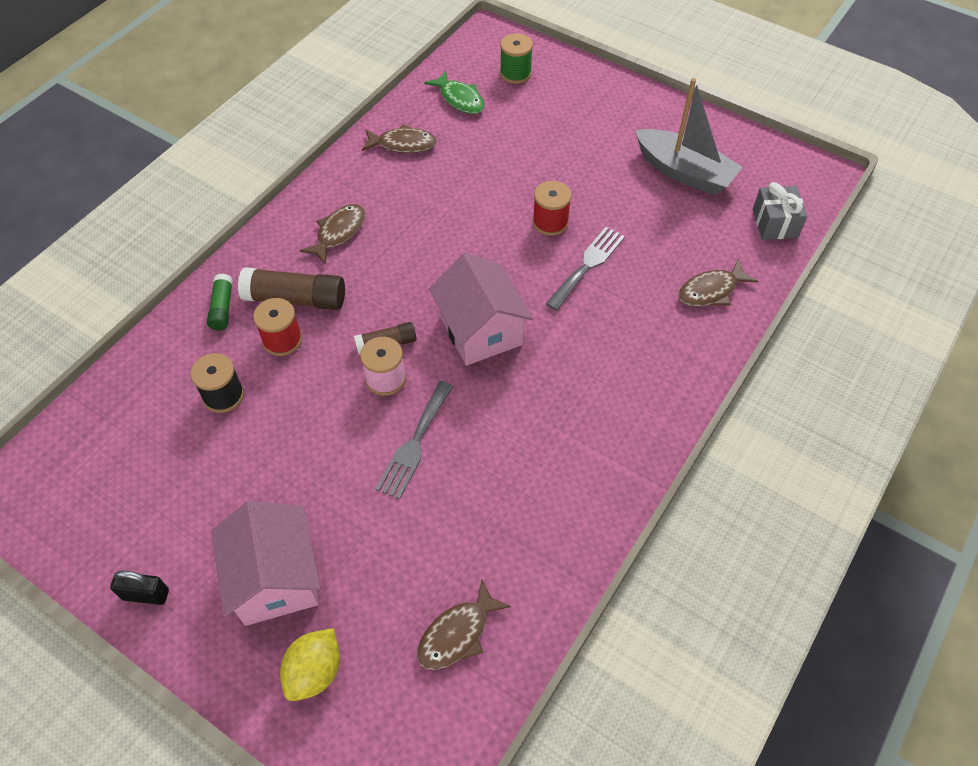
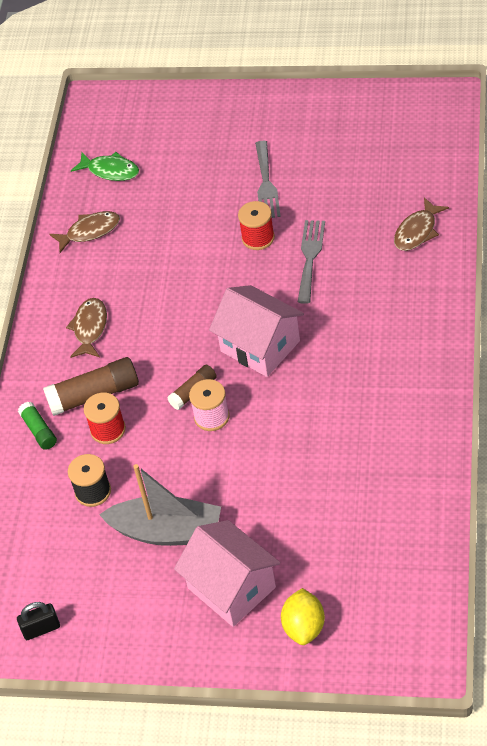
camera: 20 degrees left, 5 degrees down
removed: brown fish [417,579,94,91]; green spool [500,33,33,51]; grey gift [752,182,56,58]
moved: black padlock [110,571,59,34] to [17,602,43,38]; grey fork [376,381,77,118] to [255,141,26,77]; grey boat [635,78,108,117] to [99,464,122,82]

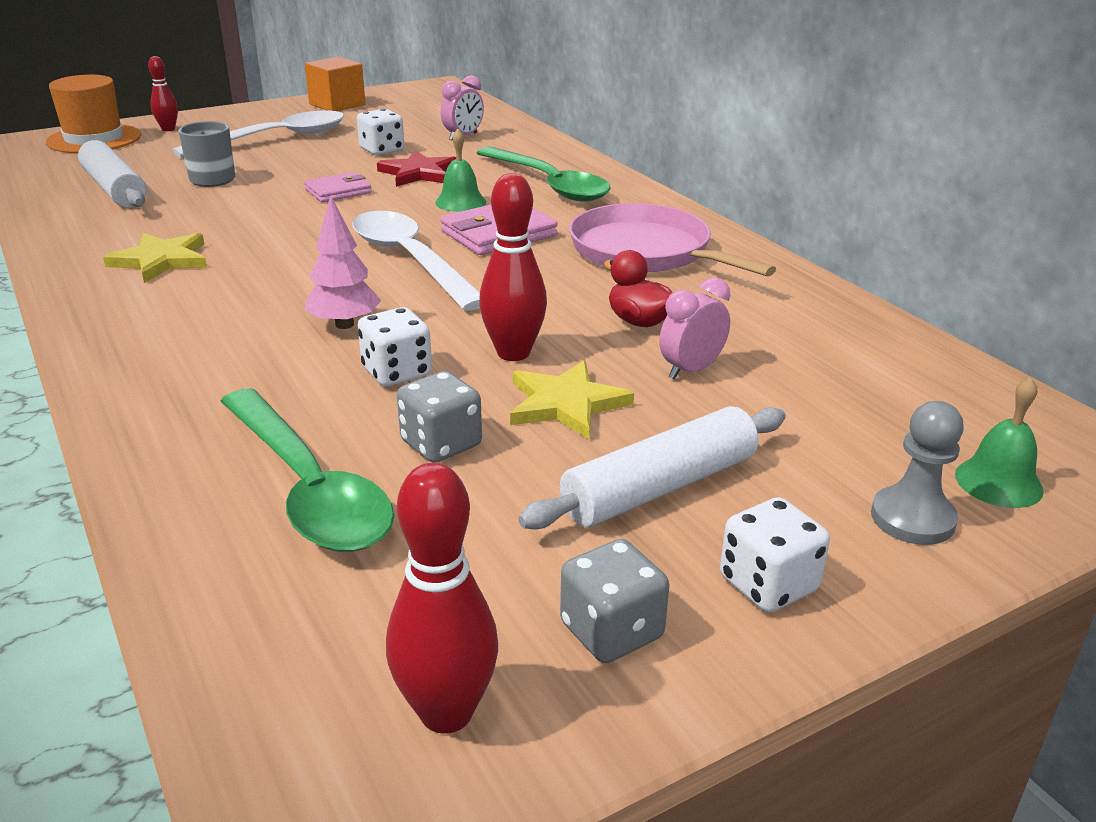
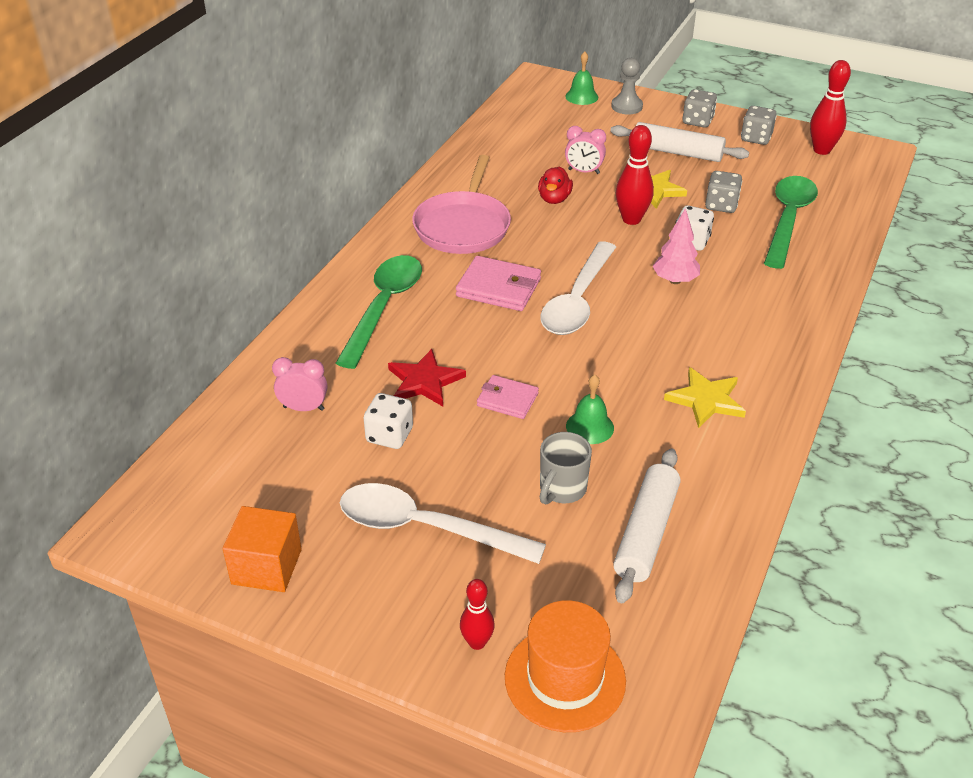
camera: 125 degrees left, 10 degrees up
moved: green bell [435,129,51,83] to [566,374,48,70]
recoloured: white dice [720,497,110,116] to grey dice [683,89,34,39]

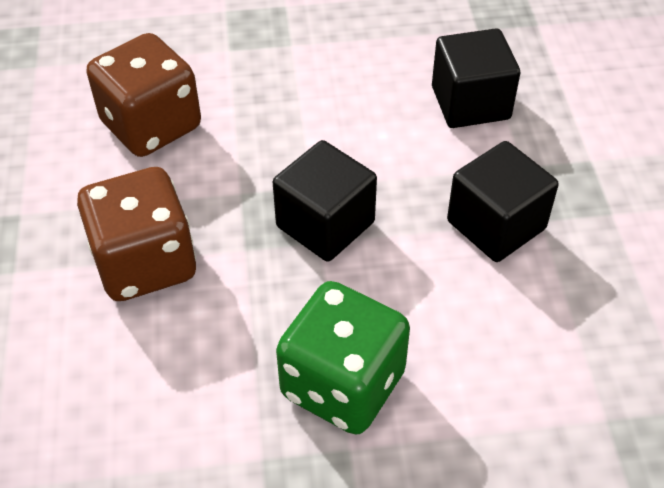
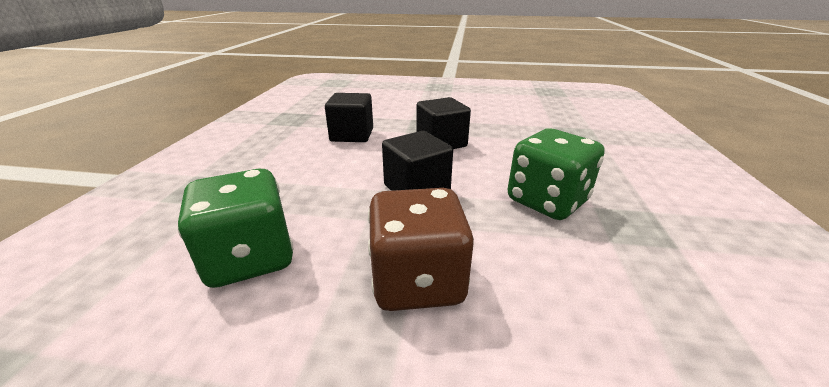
camera: 75 degrees left, 20 degrees down
recoloured: brown dice [86,33,115,124] to green dice [177,169,116,119]

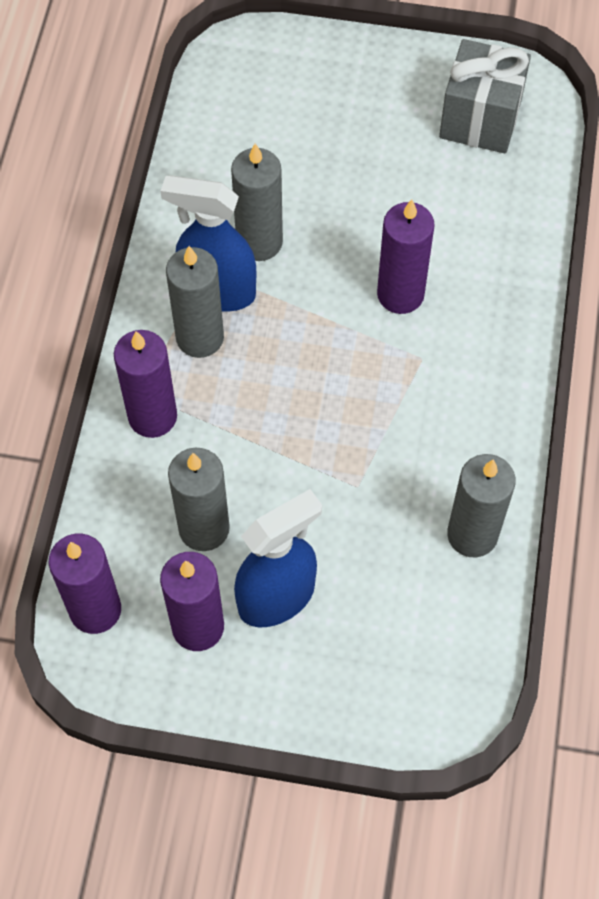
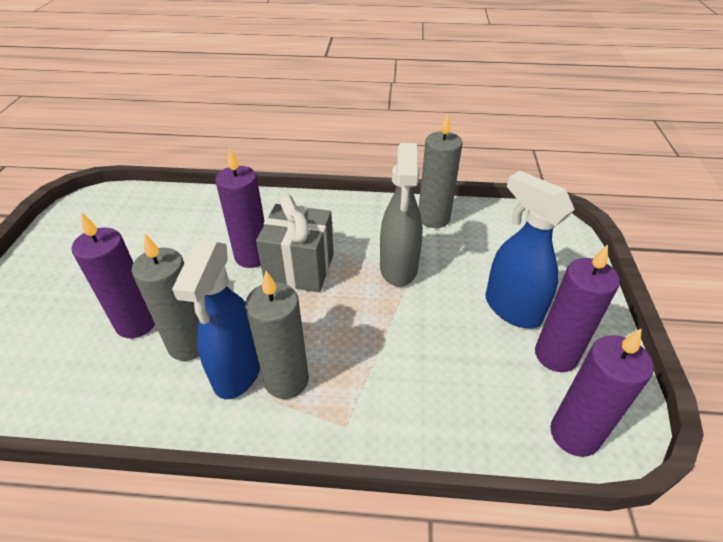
camera: 95 degrees left, 20 degrees down
removed: grey candle [168,448,62,103]
added: grey spray bottle [380,143,43,144]
moved: purple candle [114,330,63,108] to [72,212,83,126]; grey gift [439,39,92,115] to [256,195,78,97]

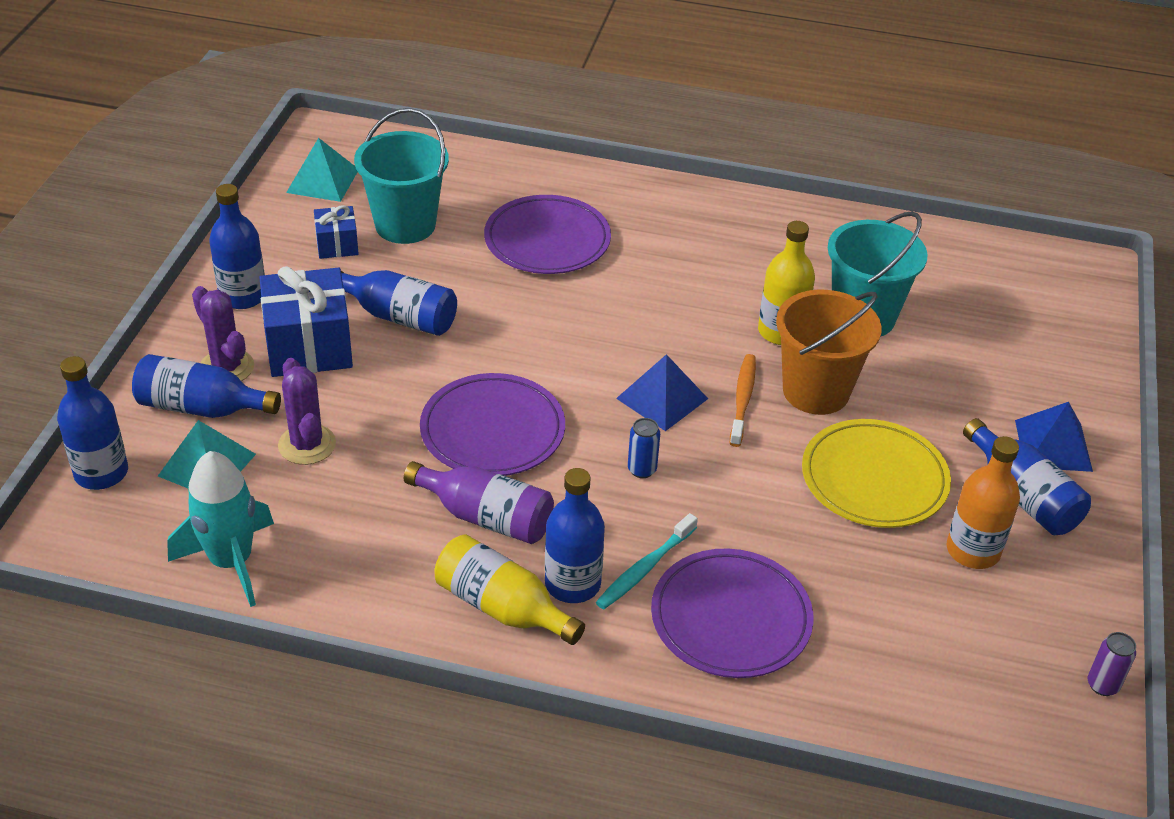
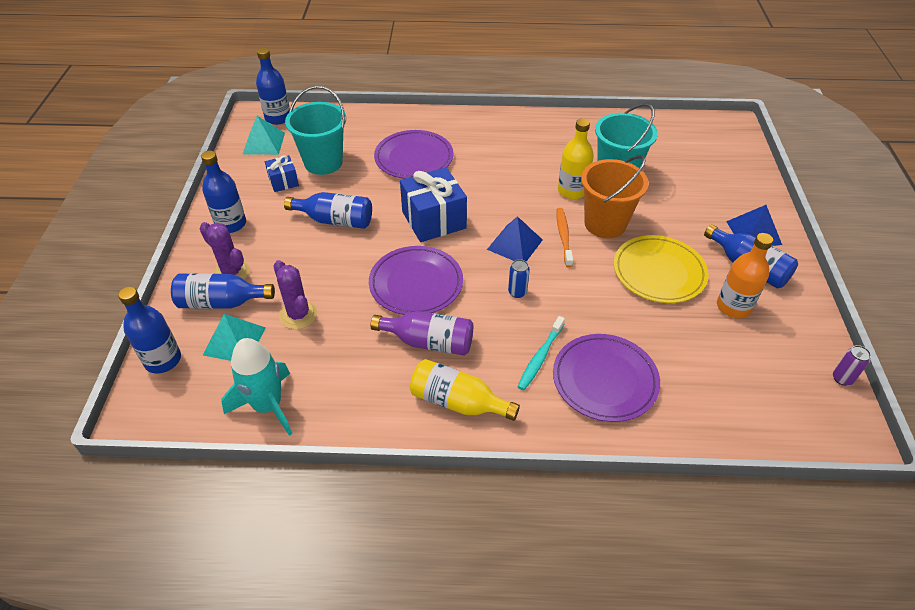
camera: 10 degrees left, 5 degrees up
moved: blue gift [259,266,94,111] to [400,167,67,75]; blue bottle [545,468,60,135] to [256,48,34,77]

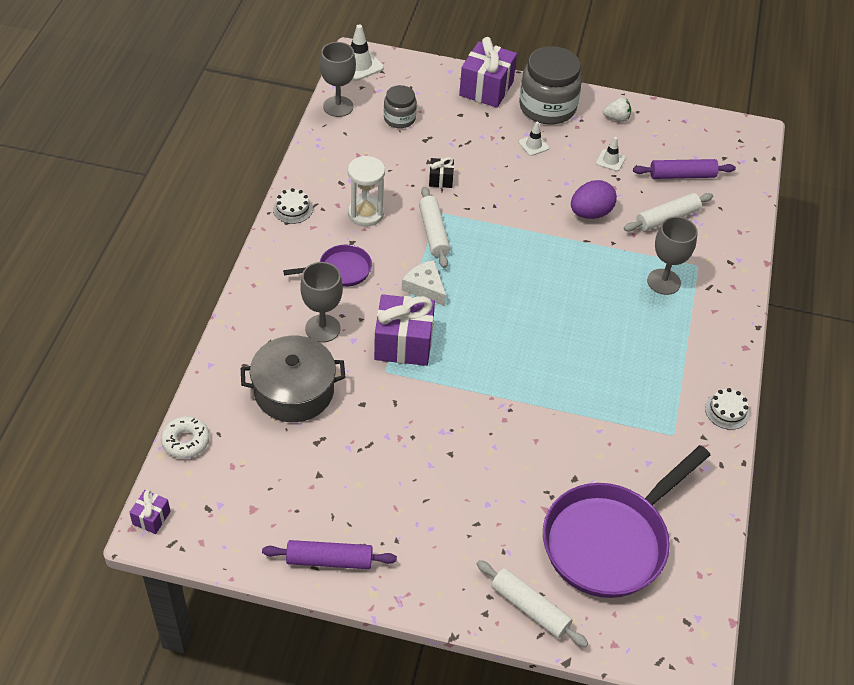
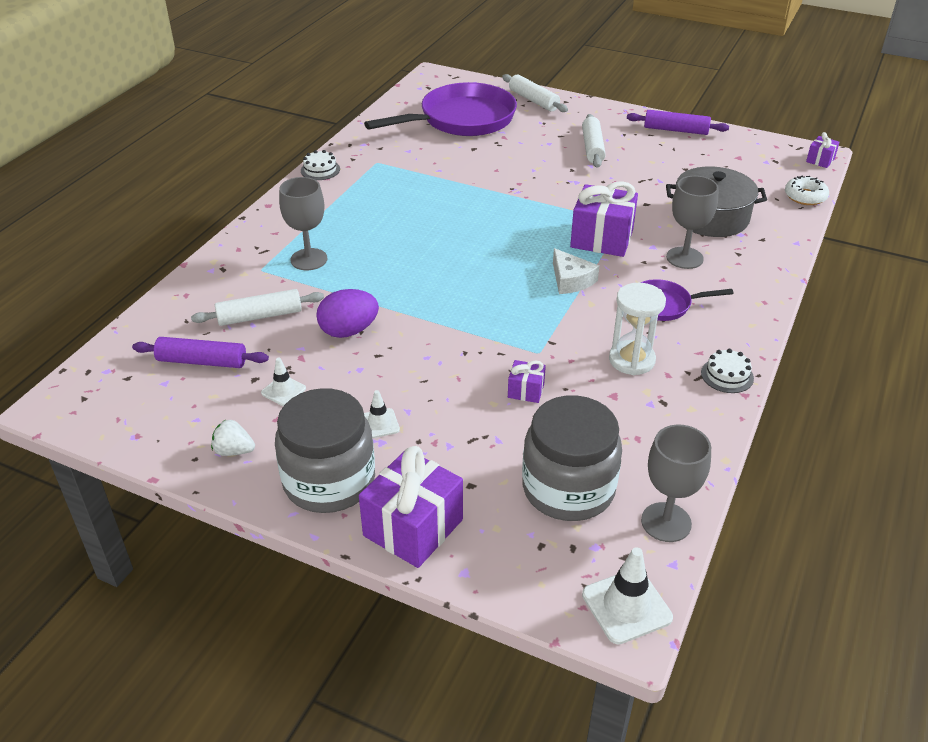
camera: 165 degrees left, 10 degrees down
moved: white rolling pin [419,187,31,81] to [582,114,24,54]
recoloured: black gift [429,157,25,31] to purple gift [508,360,38,43]
resized: grey jar [384,85,33,43] = [522,395,100,126] x1.83

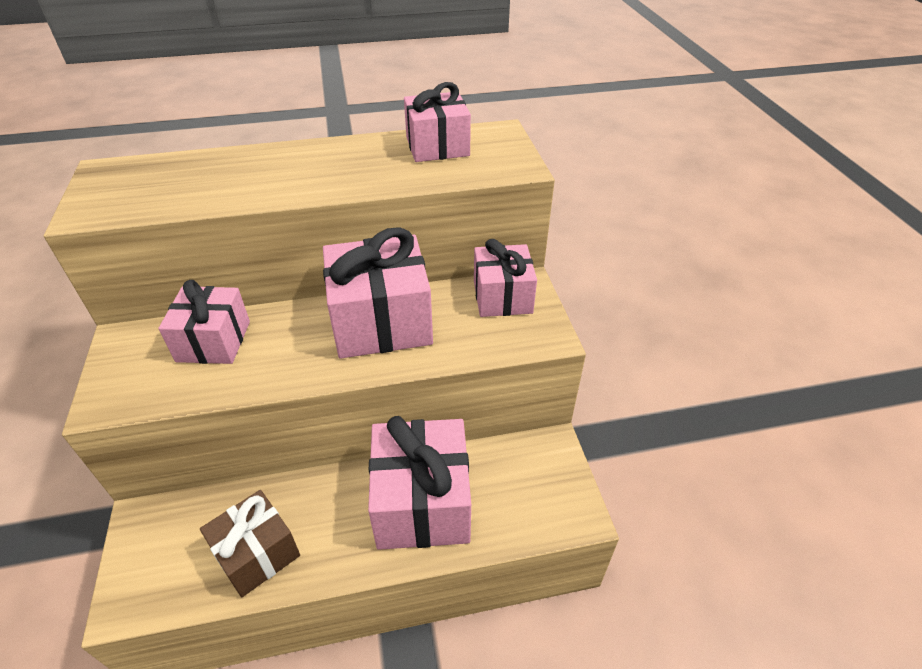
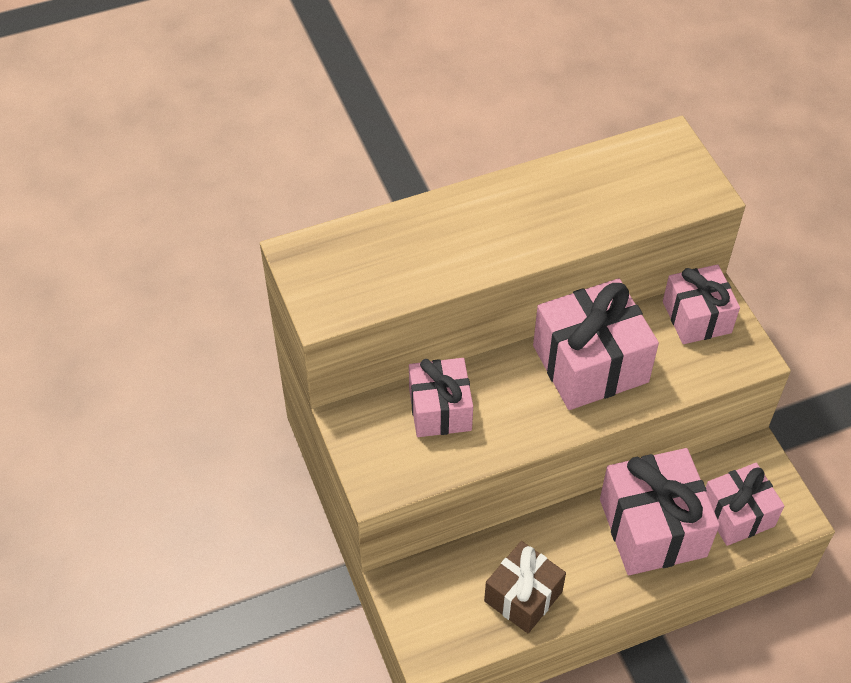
camera: 10 degrees left, 10 degrees up
moved: pink gift [404,82,67,80] to [706,463,78,83]

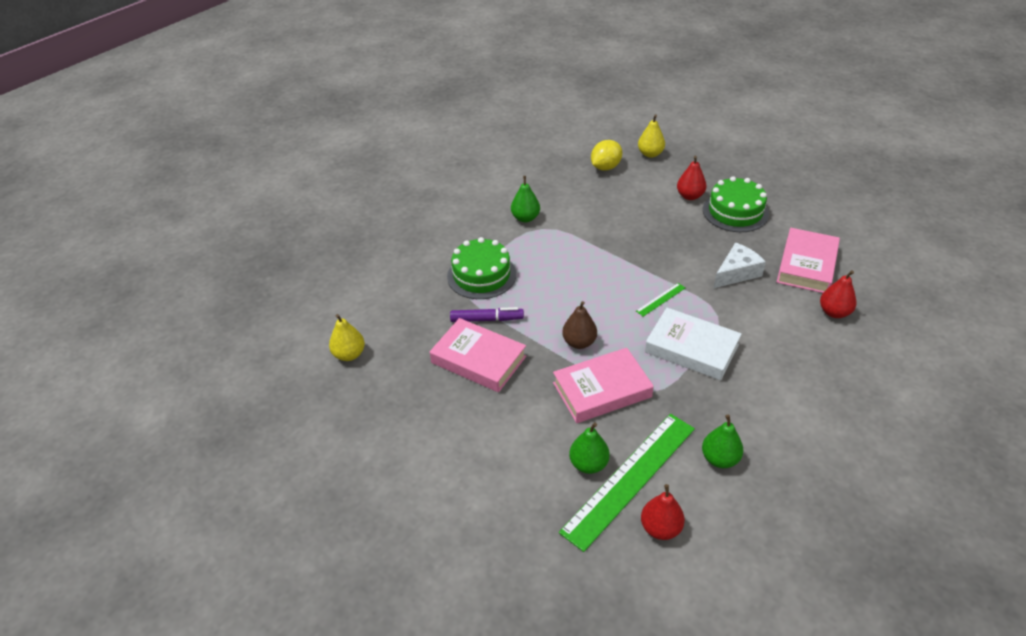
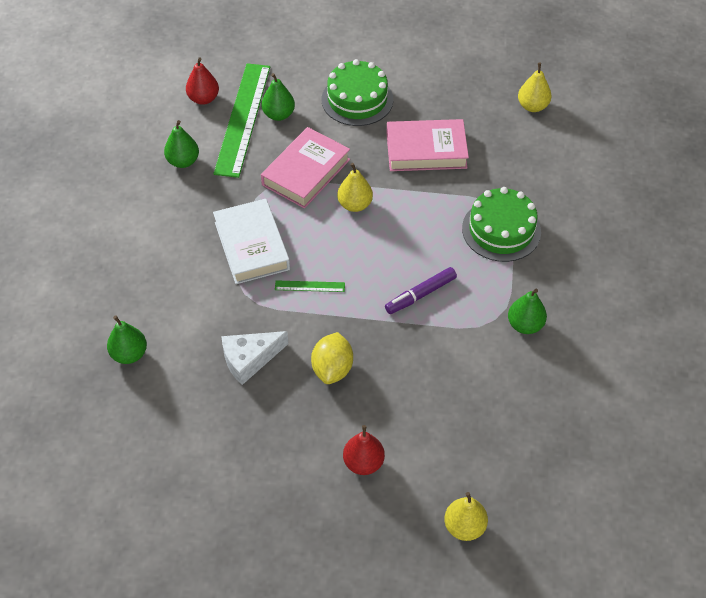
camera: 145 degrees right, 10 degrees up
removed: pink book [777,228,63,65]
moved: purple marker [450,307,74,15] to [385,267,72,47]; yellow lemon [591,140,31,30] to [311,332,42,52]; green cake [703,176,66,56] to [322,59,71,67]
recoloured: brown pear [562,301,35,48] to yellow pear [337,163,36,49]; red pear [820,270,37,48] to green pear [107,315,40,49]
turned: green ruler [636,283,49,34] = [275,280,70,12] 75 degrees clockwise; white book [645,308,97,72] = [213,199,77,85] 75 degrees clockwise; white cheese [713,243,53,45] = [221,331,67,54] 45 degrees clockwise

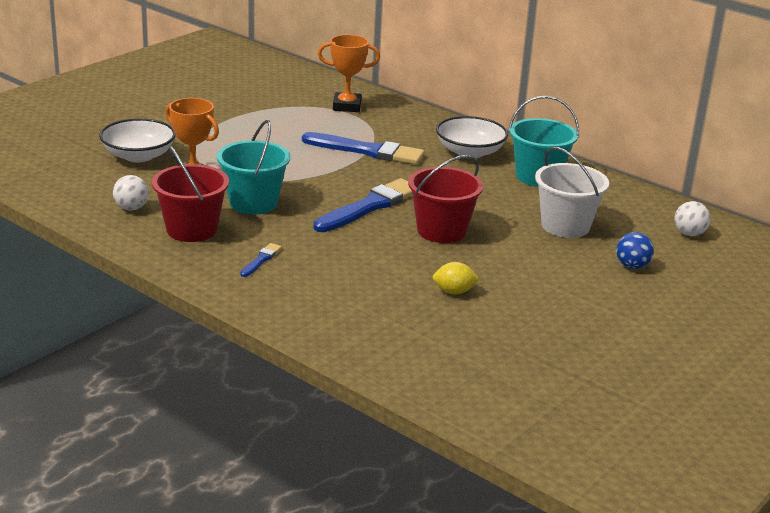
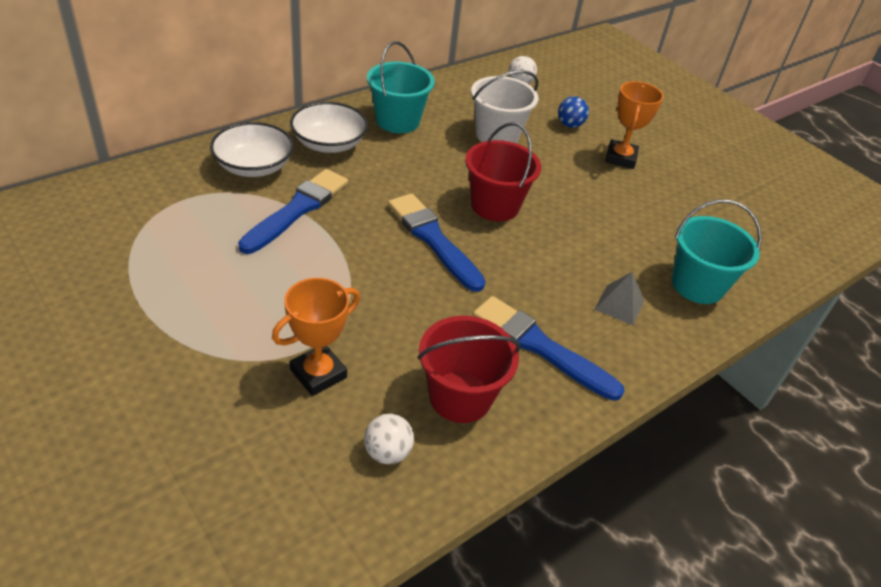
camera: 80 degrees left, 15 degrees up
removed: yellow lemon [433,262,46,32]
added: grey pyramid [594,272,50,53]
moved: white bowl [99,118,77,44] to [210,122,84,55]; turquoise bucket [217,120,73,94] to [672,199,90,105]; orange trophy [318,35,62,77] to [605,81,59,88]
resized: blue brush [240,243,42,34] = [473,296,151,105] x2.21

